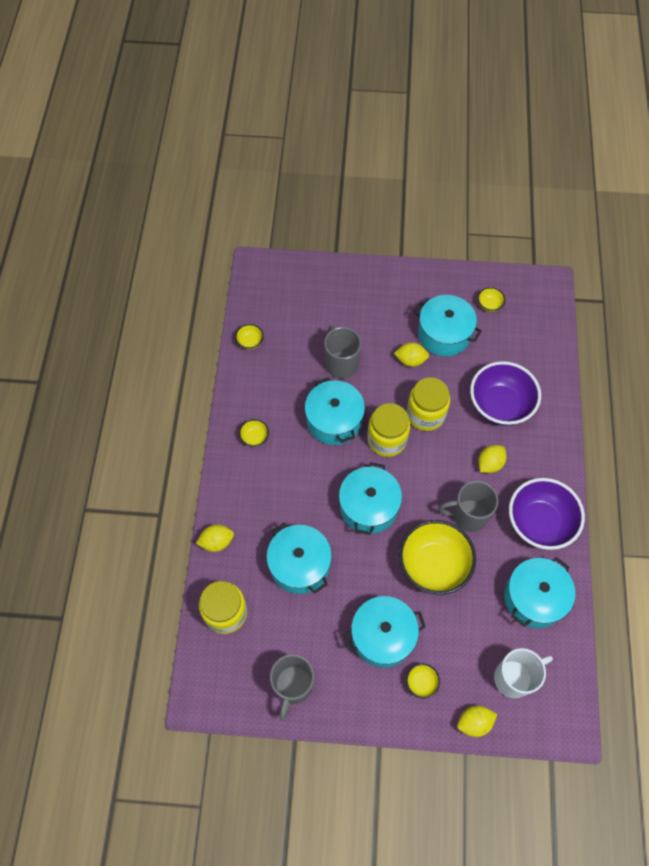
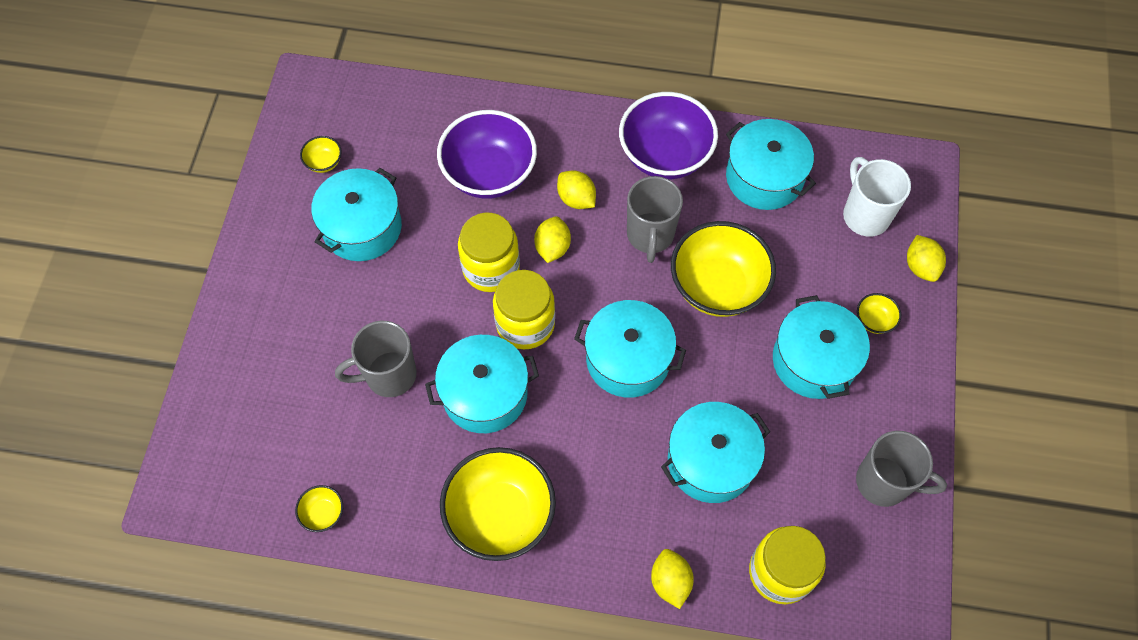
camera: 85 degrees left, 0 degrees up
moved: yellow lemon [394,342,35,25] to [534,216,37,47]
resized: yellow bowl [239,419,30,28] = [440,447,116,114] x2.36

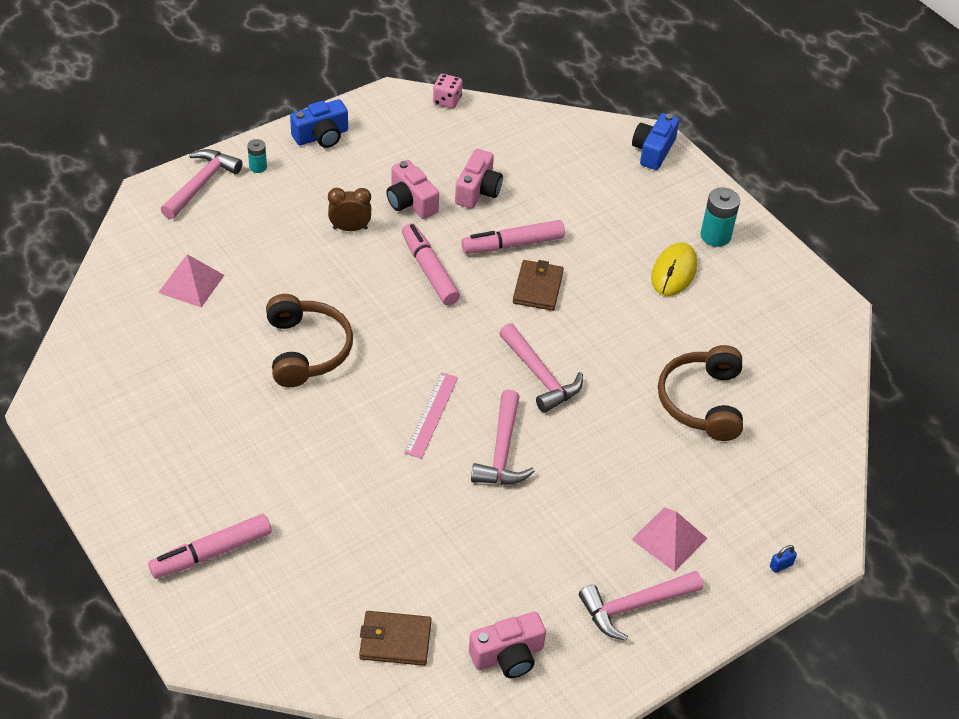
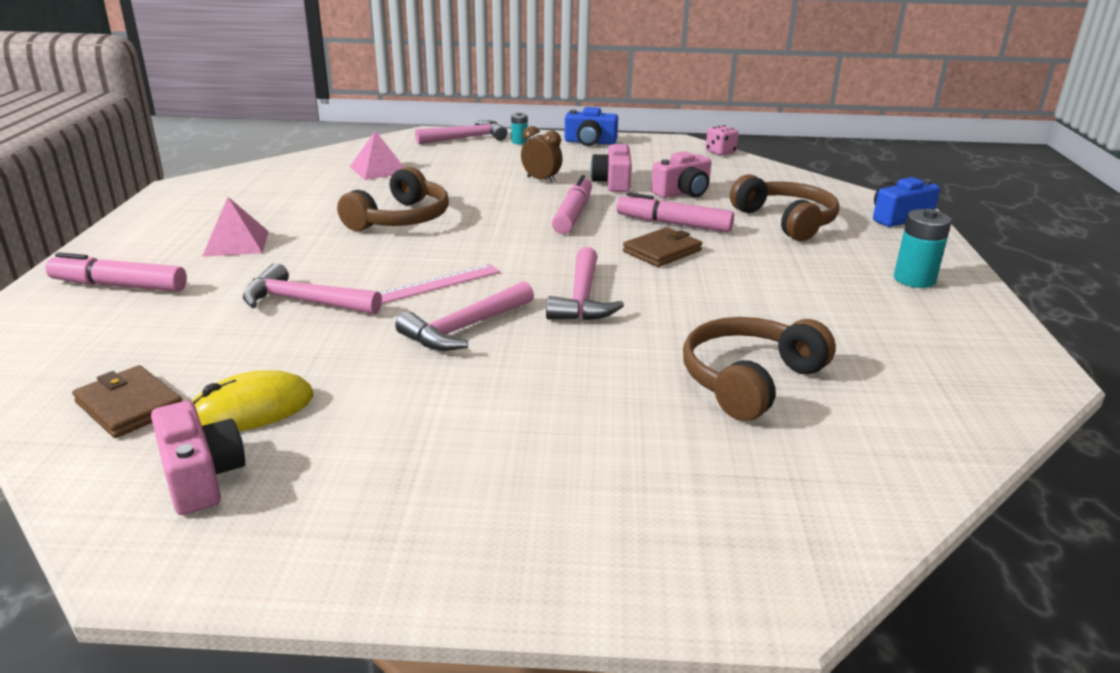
camera: 40 degrees right, 20 degrees down
removed: blue padlock [770,545,27,28]
added: brown headphones [730,174,110,67]
moved: pink hammer [579,571,124,70] to [243,263,139,51]; pink pyramid [631,507,77,65] to [202,197,67,60]; yellow mouse [651,242,46,54] to [192,370,122,61]
turned: pink camera [469,612,77,66] = [151,401,94,114] 135 degrees counterclockwise

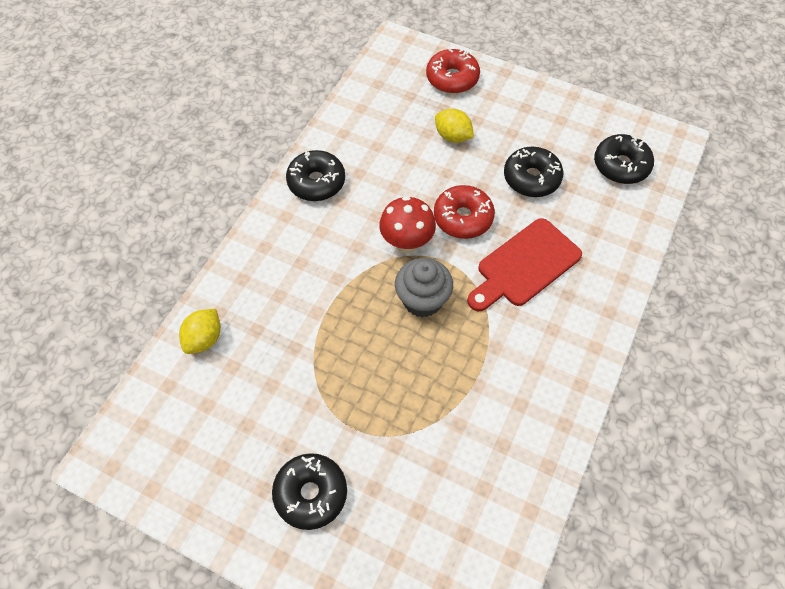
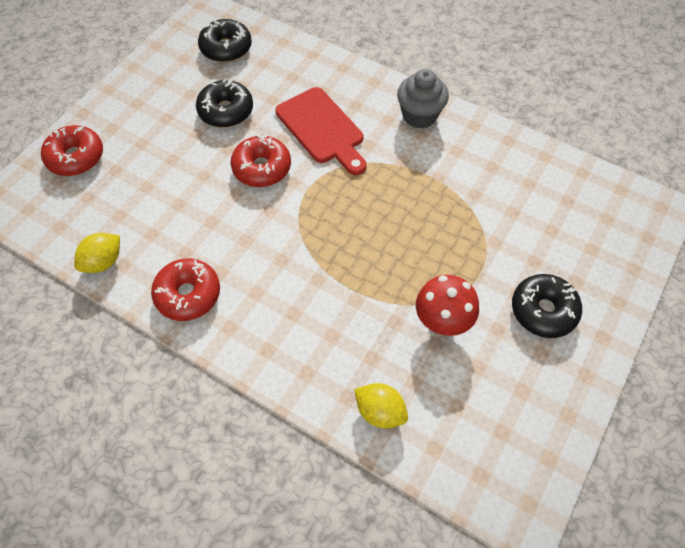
camera: 85 degrees left, 0 degrees up
moved: red mushroom [379,196,57,58] to [416,275,63,61]; grey cupcake [395,258,58,59] to [397,69,52,60]; yellow lemon [435,109,39,34] to [74,233,46,40]
recoloured: black donut [286,150,59,51] to red donut [151,258,69,63]

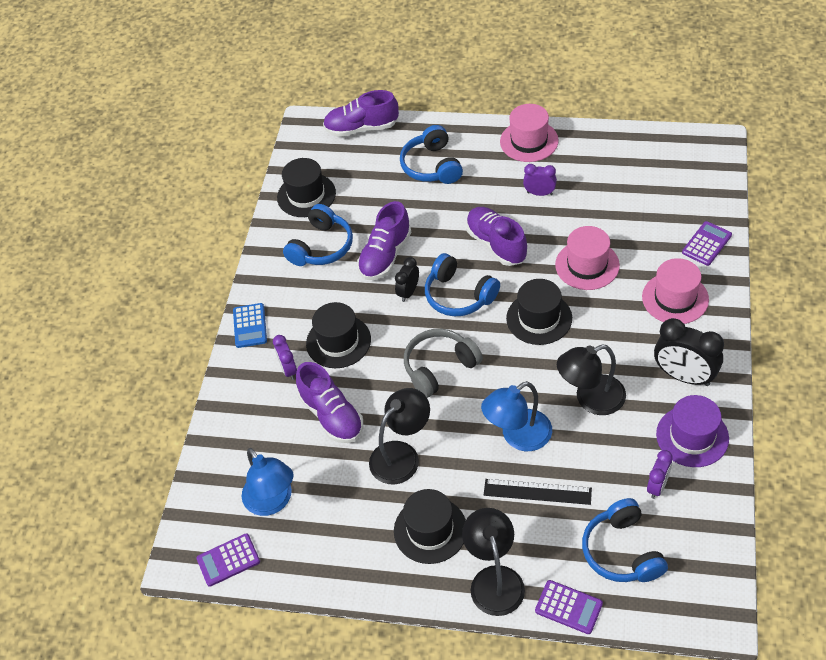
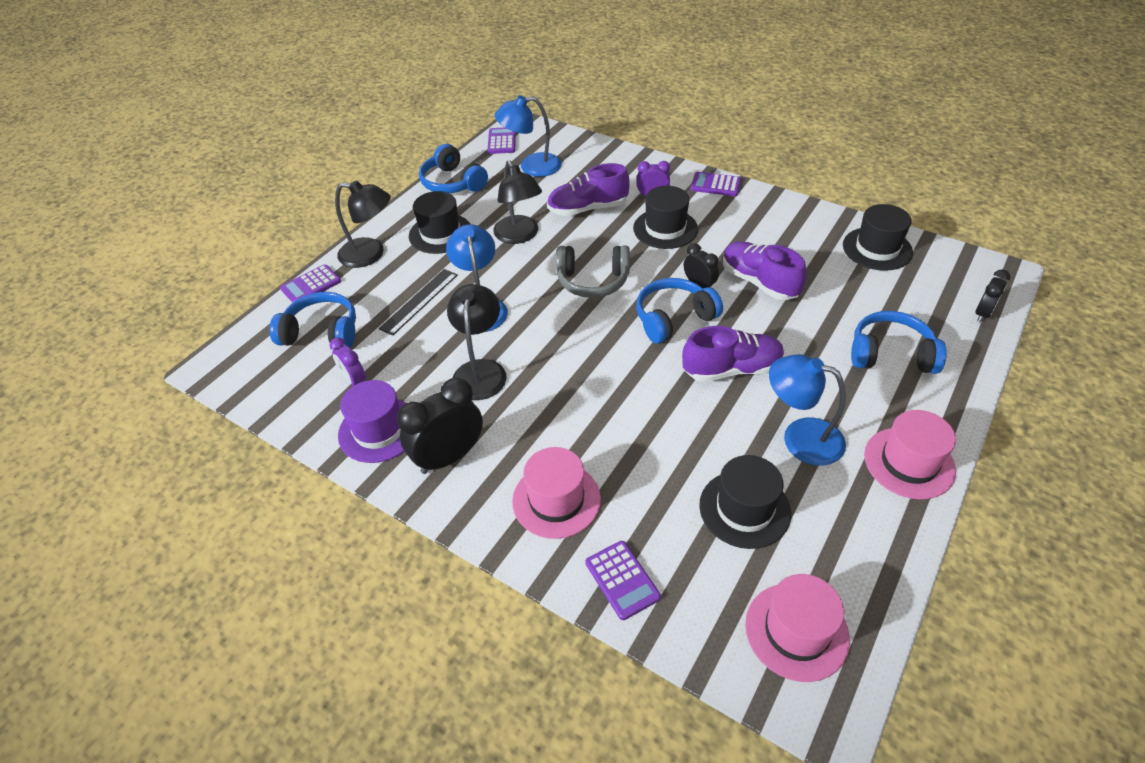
camera: 110 degrees right, 5 degrees down
moved: blue headphones [283,204,70,62] to [419,144,69,49]; black hat [506,279,66,66] to [699,455,92,94]; pink hat [555,226,65,64] to [745,574,105,108]
replaced: purple shoe [323,90,76,47] to black clock [975,269,35,53]; purple clock [523,164,34,32] to blue lamp [769,354,77,112]
recoloured: blue calculator [233,303,34,45] to purple calculator [691,172,50,24]
turned: grey headphones [404,329,79,69] = [556,246,74,52] 105 degrees clockwise

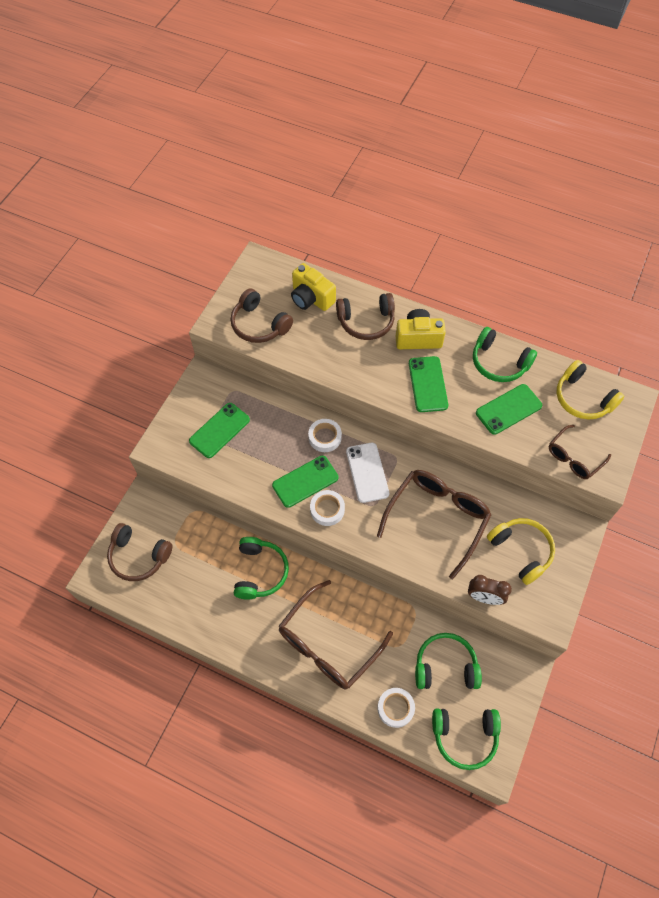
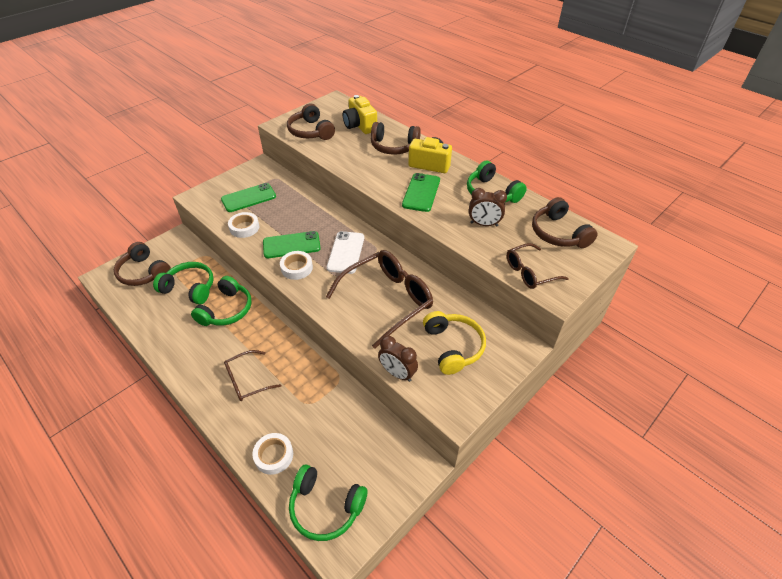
camera: 20 degrees right, 15 degrees down
moved: white tape [308,419,34,33] to [228,212,31,26]; green headphones [415,633,67,56] to [153,262,61,43]
replaced: green phone [476,384,66,51] to brown clock [469,188,38,38]
recoloured: yellow headphones [557,360,67,60] to brown headphones [532,197,66,51]
resized: brown glasses [278,580,115,109] = [224,350,57,51] x0.56

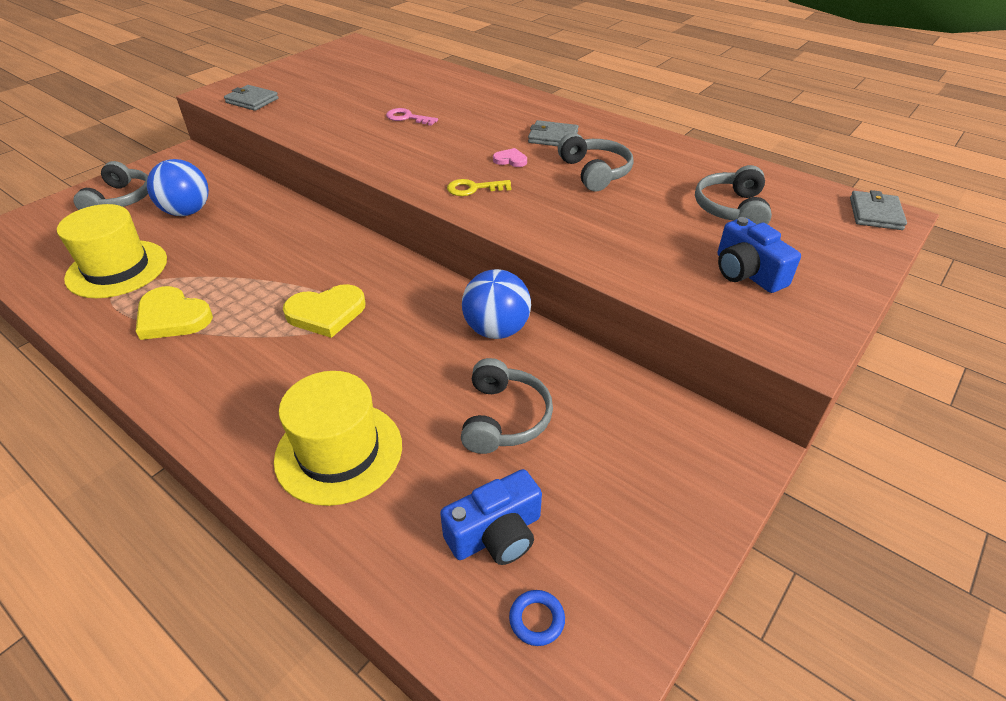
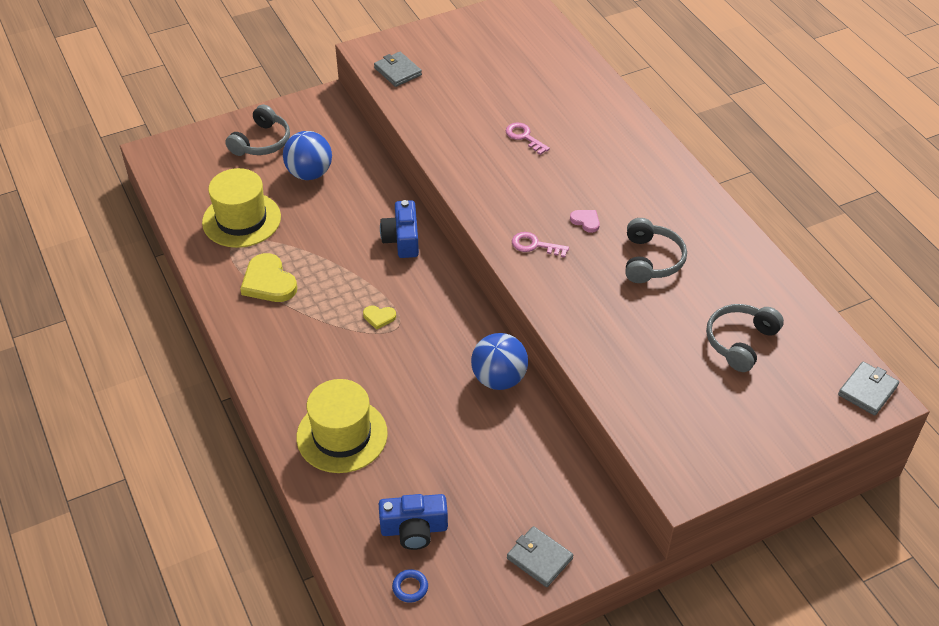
camera: 25 degrees right, 5 degrees up
removed: grey headphones [461,358,92,96]
moved: grey wallet [528,120,51,26] to [507,526,66,61]; blue camera [718,217,83,76] to [380,200,39,58]
recoloured: yellow key [447,179,64,17] to pink key [512,232,57,26]
resized: yellow heart [283,284,82,54] = [363,306,33,24] x0.51

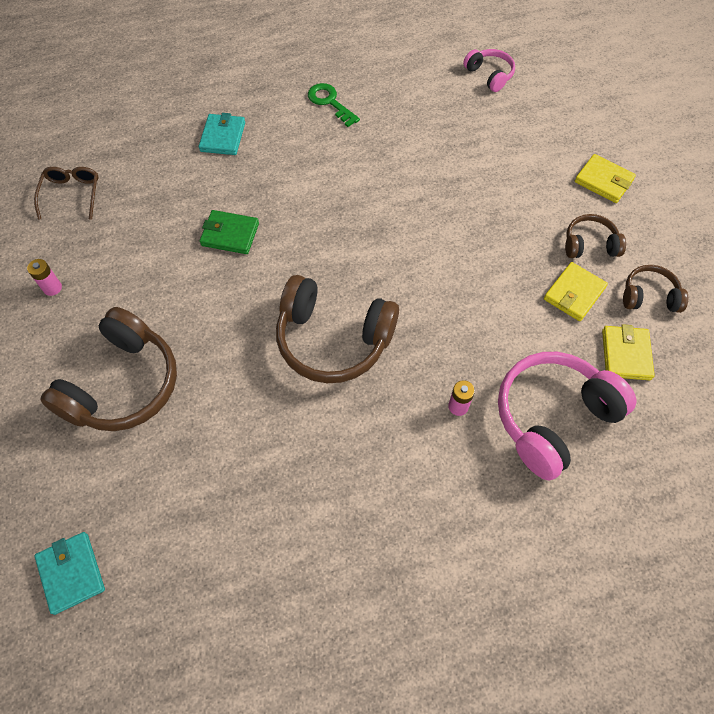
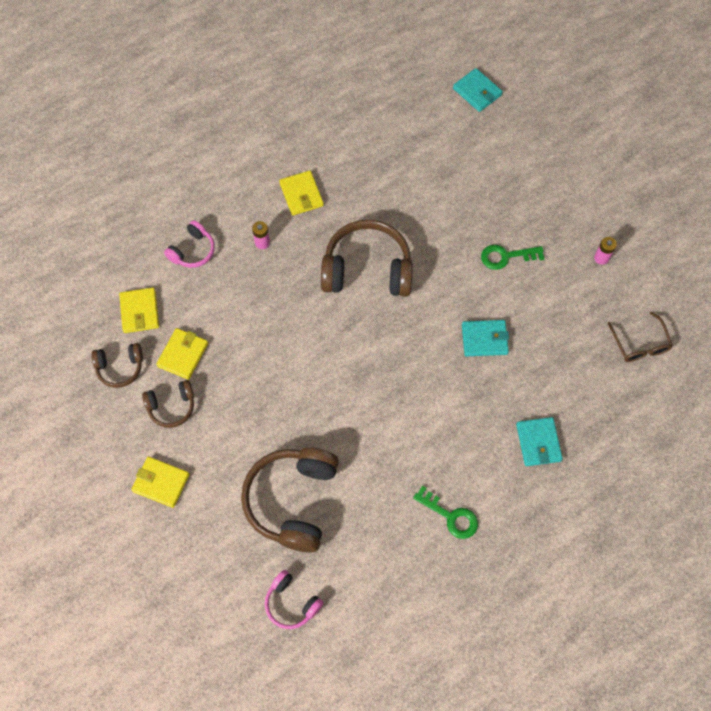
camera: 165 degrees right, 5 degrees up
added: yellow wallet [279,170,45,46]; green key [481,245,63,25]
moved: brown headphones [40,307,137,124] to [241,448,98,105]
recoloured: green wallet [199,210,60,44] to turquoise wallet [462,320,47,37]
resized: pink headphones [498,352,139,128] = [164,220,51,48] x0.52

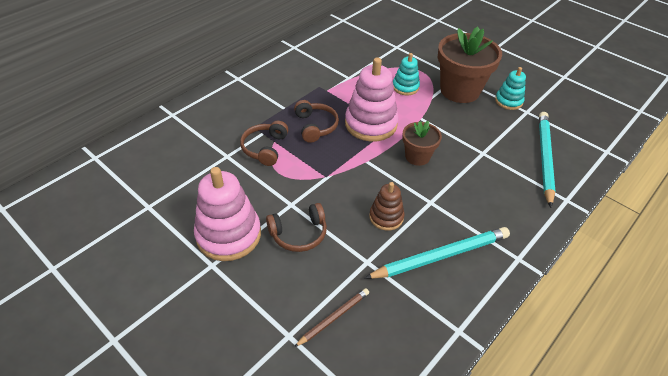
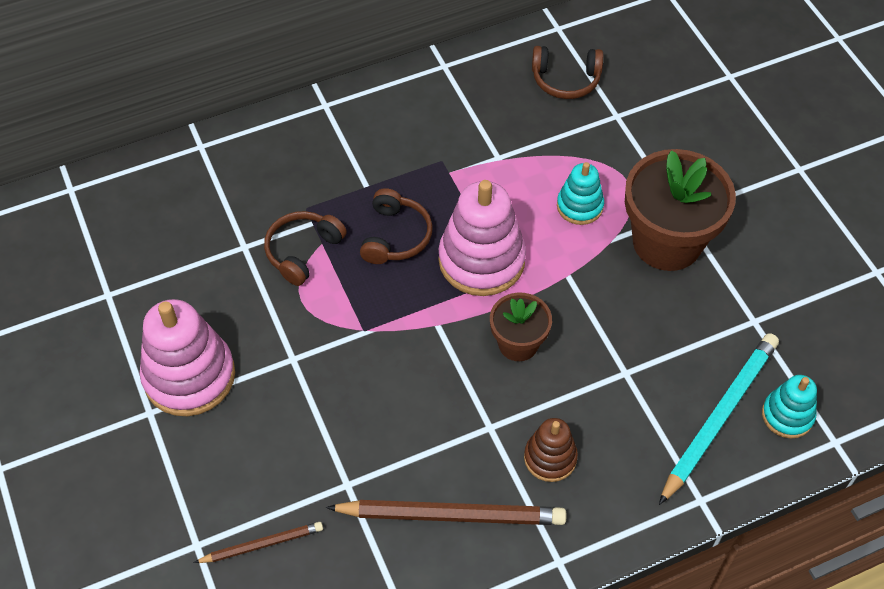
camera: 25 degrees right, 10 degrees up
moved: brown headphones [266,203,61,49] to [532,46,71,53]; brown stacking toy [369,182,36,49] to [524,418,54,64]; turquoise stacking toy [495,67,31,43] to [762,375,55,64]
recoloured: turquoise pencil [364,227,146,52] to brown pencil [326,500,240,25]

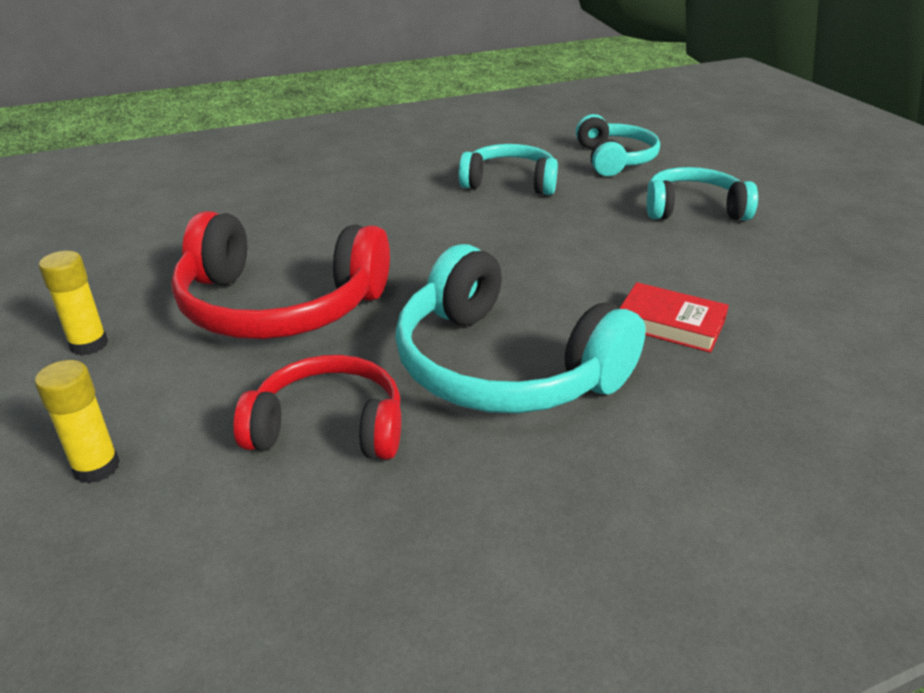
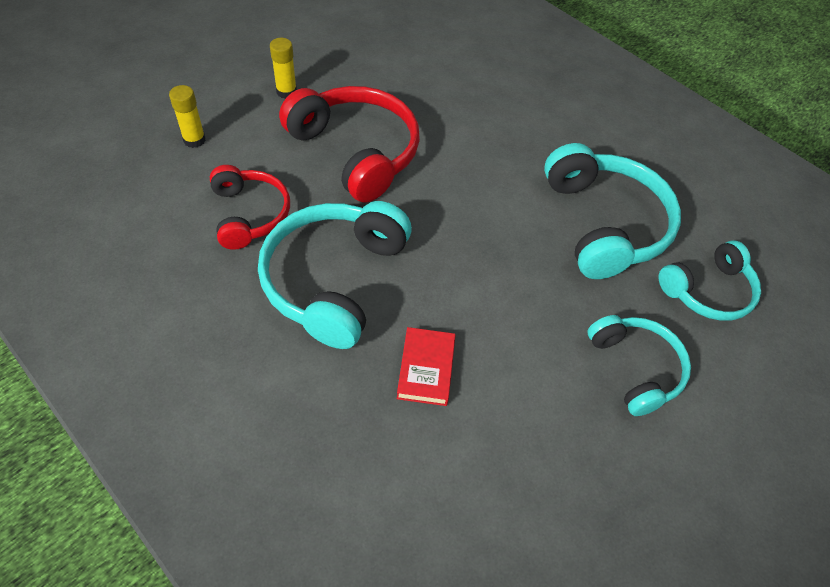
camera: 65 degrees right, 20 degrees up
turned: red headphones [171,211,219,128] = [279,86,141,117] 150 degrees clockwise
resized: turquoise headphones [459,144,99,51] = [544,143,137,136] x1.62

